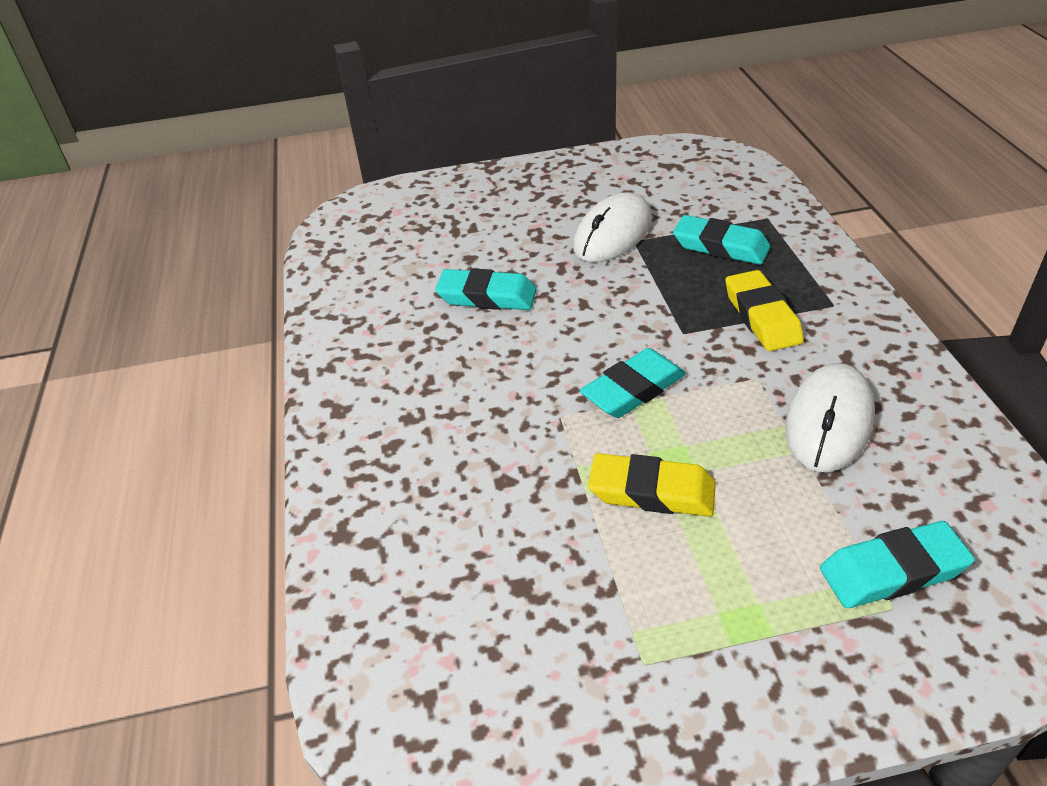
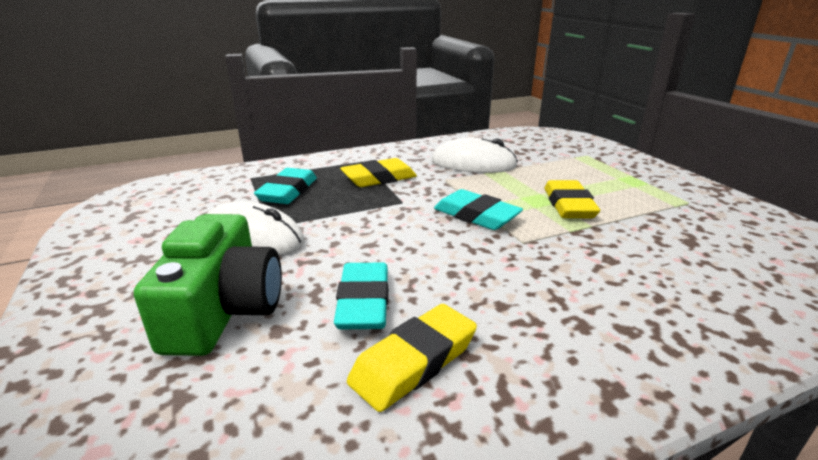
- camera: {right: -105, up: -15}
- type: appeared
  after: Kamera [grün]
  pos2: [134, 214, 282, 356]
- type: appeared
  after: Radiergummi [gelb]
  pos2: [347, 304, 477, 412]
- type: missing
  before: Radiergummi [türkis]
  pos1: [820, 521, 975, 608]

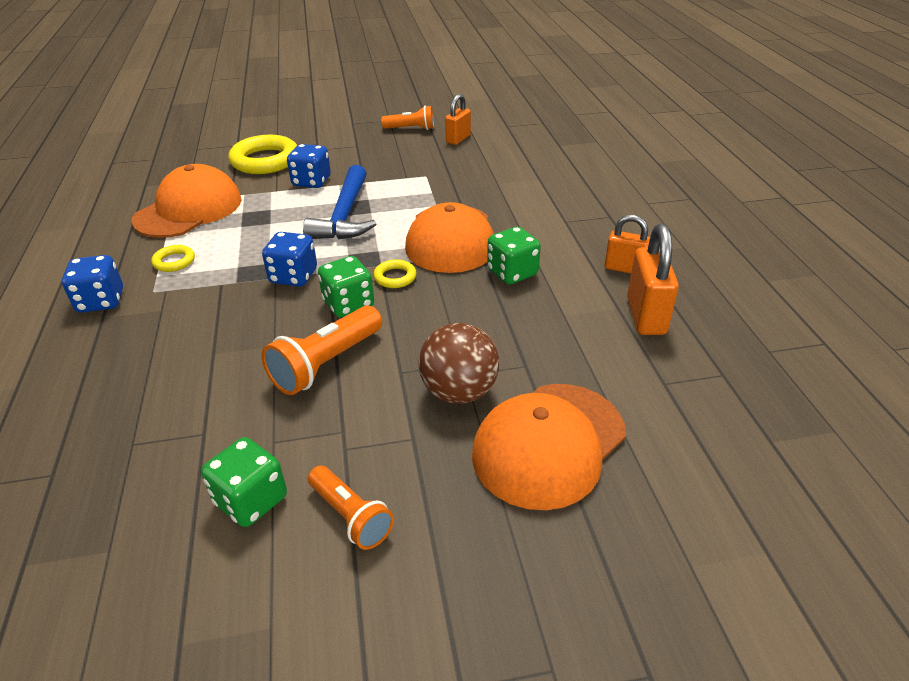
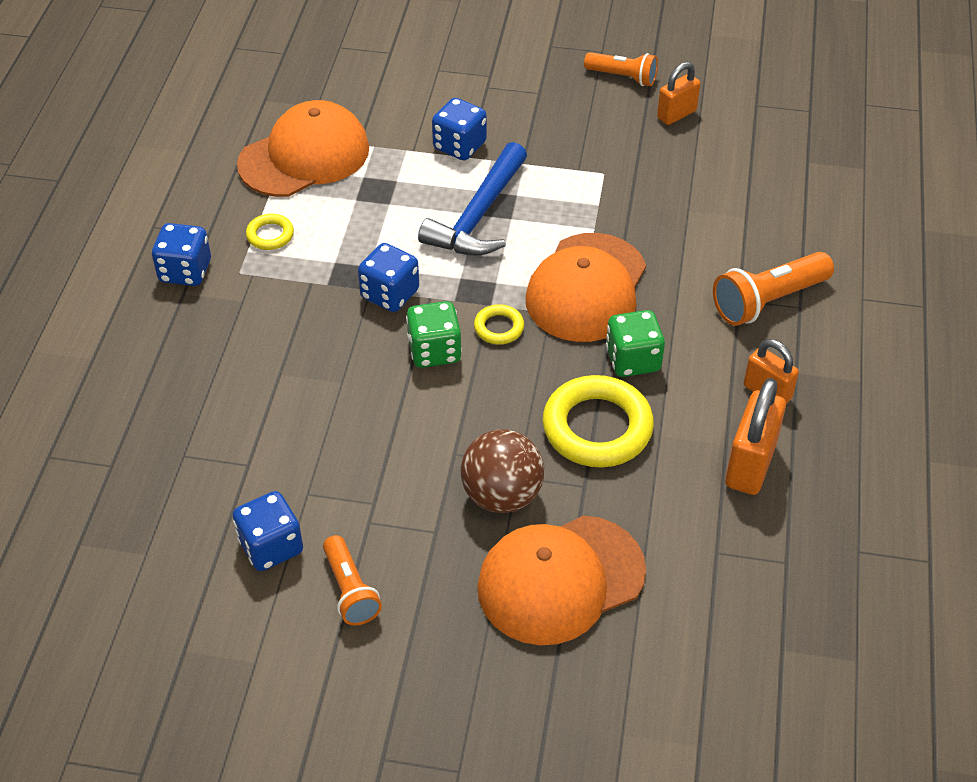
- camera: {right: 20, up: 10}
- type: colour
  before: Spielwürfel [grün]
  after: Spielwürfel [blau]
  pos1: [201, 437, 287, 527]
  pos2: [233, 491, 303, 571]
- type: relocated
  before: Ring [gelb]
  pos1: [228, 135, 297, 174]
  pos2: [542, 375, 654, 467]
- type: relocated
  before: Taschenlampe [orange]
  pos1: [261, 305, 382, 395]
  pos2: [713, 252, 834, 326]

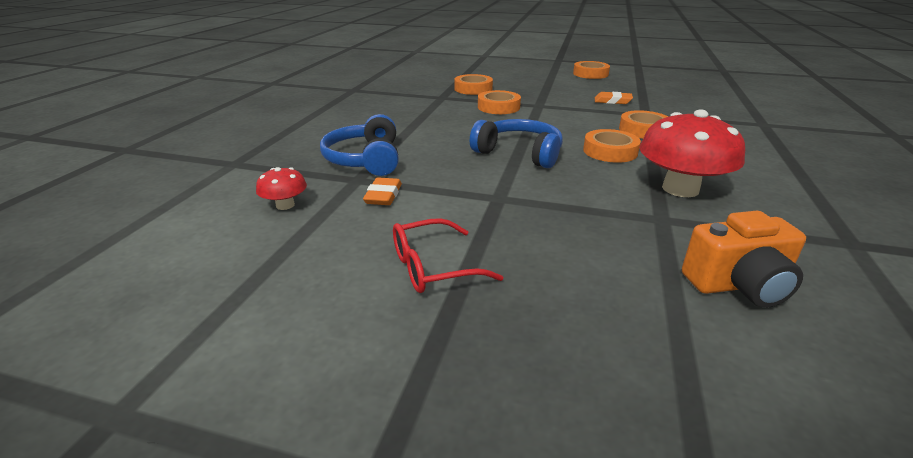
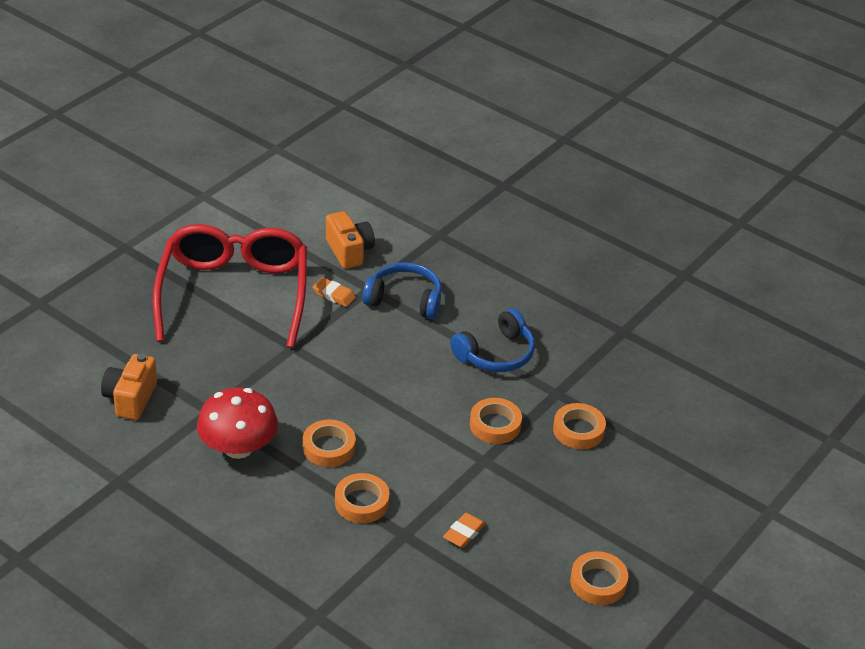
- camera: {right: 110, up: 10}
- type: size
  before: Brille [rot]
  pos1: [393, 218, 503, 293]
  pos2: [153, 224, 307, 348]
  scale: 2.42
- type: exchanged
  before: Pilz [rot]
  after: Kamera [orange]
  pos1: [256, 167, 307, 210]
  pos2: [326, 211, 375, 269]
- type: relocated
  before: Kopfhörer [blau]
  pos1: [470, 119, 563, 168]
  pos2: [450, 309, 535, 372]

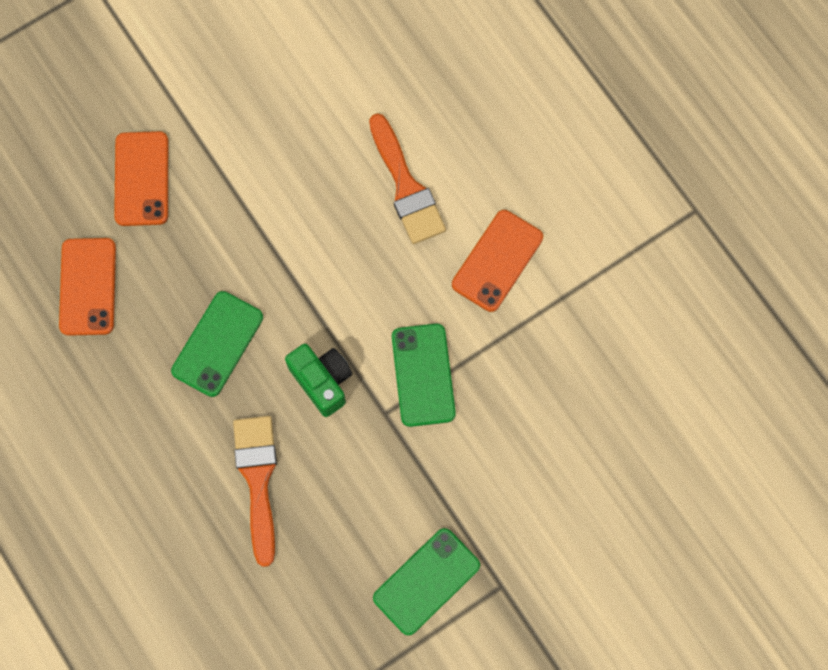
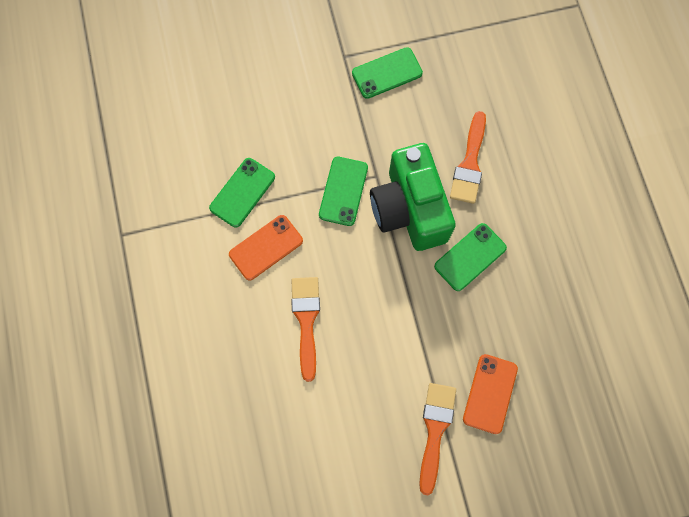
- camera: {right: -160, up: 0}
- type: appeared
  after: Handy [grün]
  pos2: [209, 158, 275, 227]
- type: size
  before: Kamera [grün]
  pos1: [285, 344, 352, 417]
  pos2: [370, 143, 456, 251]
  scale: 1.98
- type: appeared
  after: Pinsel [orange]
  pos2: [419, 383, 456, 495]
- type: missing
  before: Handy [orange]
  pos1: [59, 238, 116, 336]

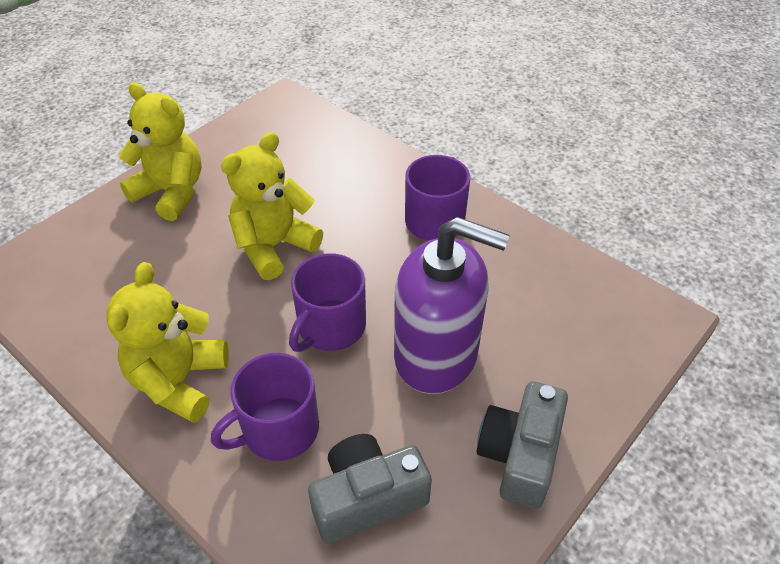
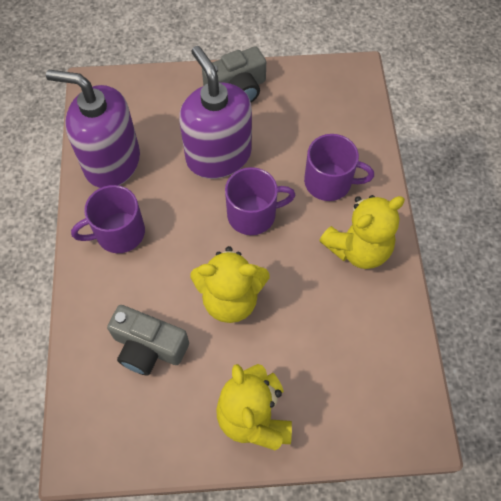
- camera: {right: -135, up: 15}
- type: appeared
  after: Seifenspender [lila]
  pos2: [46, 69, 140, 188]
- type: relocated
  before: Kamera [grau]
  pos1: [308, 434, 432, 544]
  pos2: [107, 305, 189, 376]

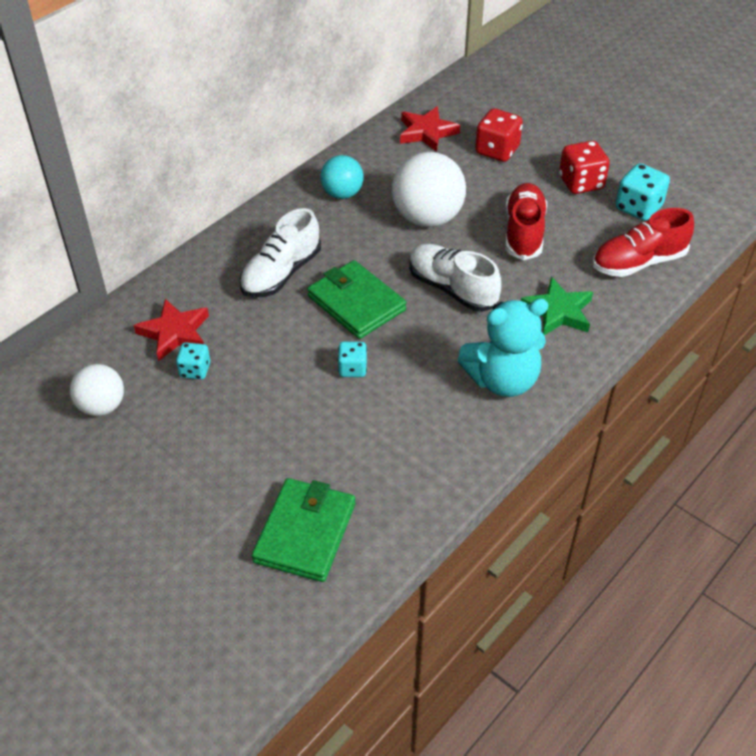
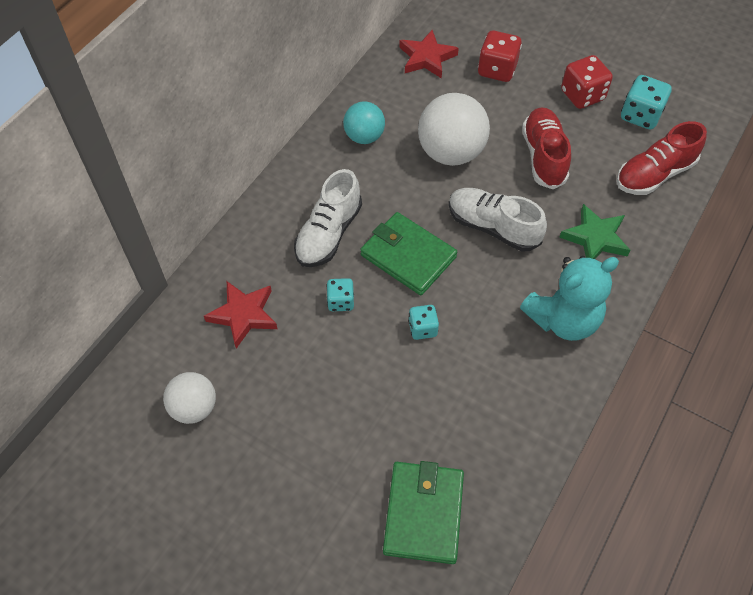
- camera: {right: -10, up: 10}
- type: relocated
  before: Spielwürfel [türkis]
  pos1: [176, 342, 210, 380]
  pos2: [326, 278, 354, 311]

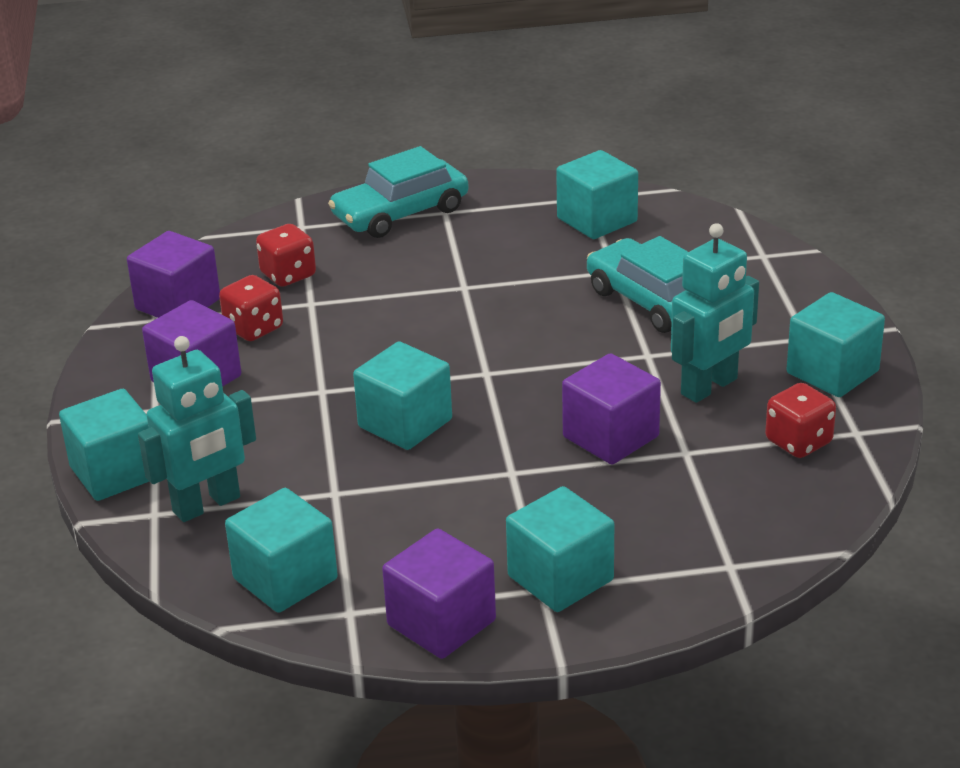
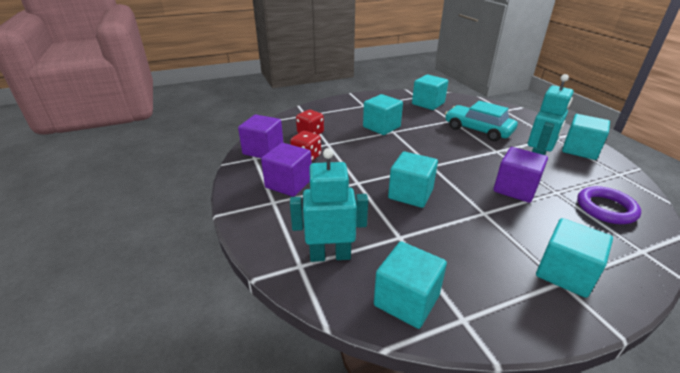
- camera: {right: -15, up: 0}
- type: spun
  before: Roboter [türkis]
  pos1: [138, 336, 256, 522]
  pos2: [290, 148, 368, 262]
  turn: -135
- type: relocated
  before: Kubus [türkis]
  pos1: [59, 389, 149, 501]
  pos2: [363, 94, 403, 135]
- type: appeared
  after: Ring [lila]
  pos2: [577, 186, 641, 224]
- type: missing
  before: Auto [türkis]
  pos1: [328, 146, 469, 238]
- type: missing
  before: Kubus [lila]
  pos1: [382, 528, 496, 659]
- type: missing
  before: Spielwürfel [rot]
  pos1: [765, 383, 836, 458]

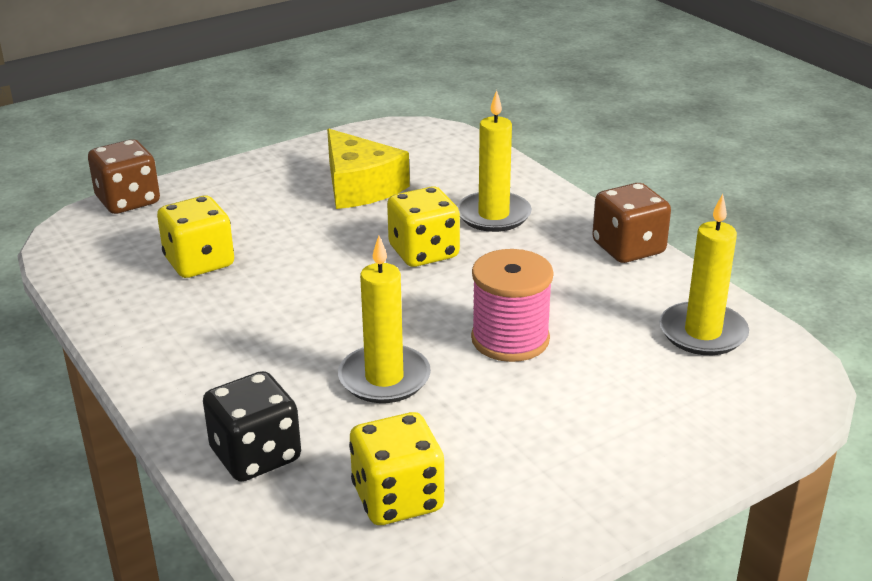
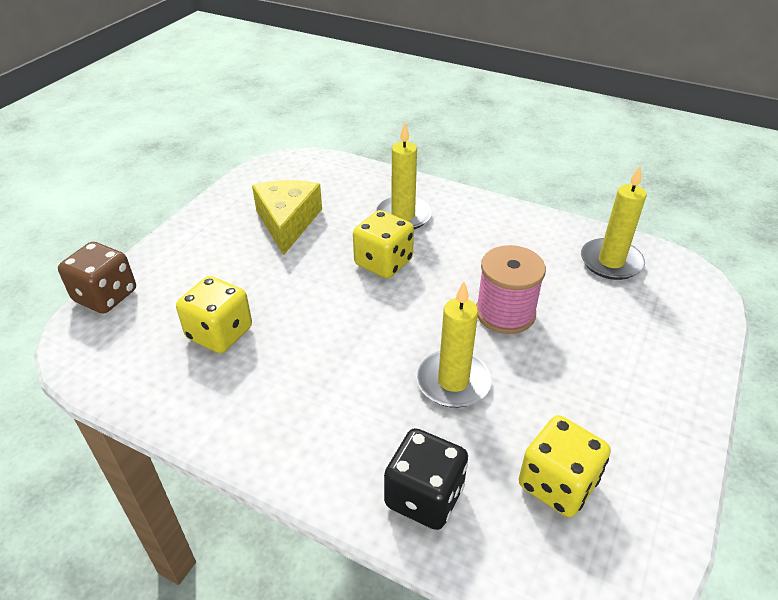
- camera: {right: -30, up: 10}
- type: spun
  before: Käse [gelb]
  pos1: [327, 129, 410, 209]
  pos2: [252, 180, 322, 255]
  turn: -120
- type: missing
  before: Spielwürfel [braun]
  pos1: [592, 183, 671, 263]

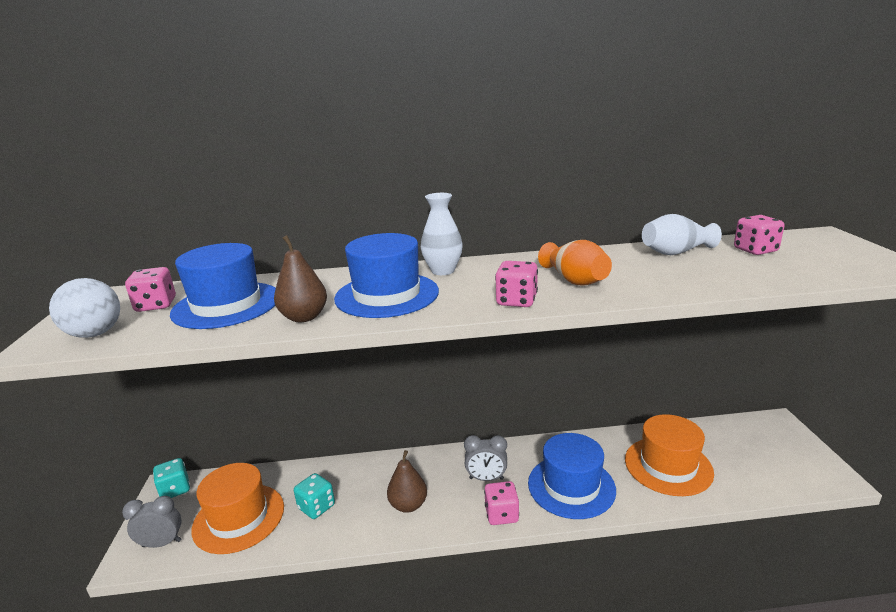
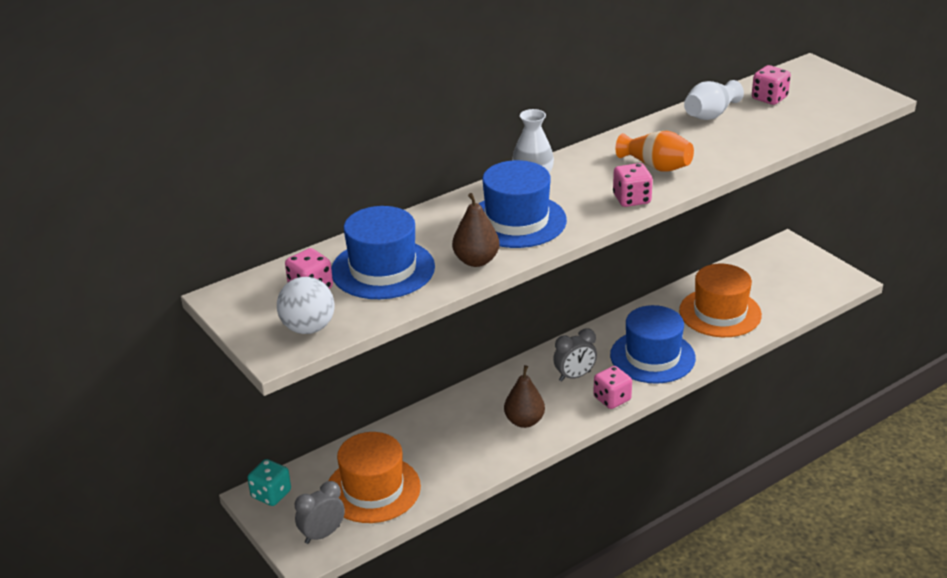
- camera: {right: -30, up: 10}
- type: missing
  before: Spielwürfel [türkis]
  pos1: [294, 473, 335, 519]

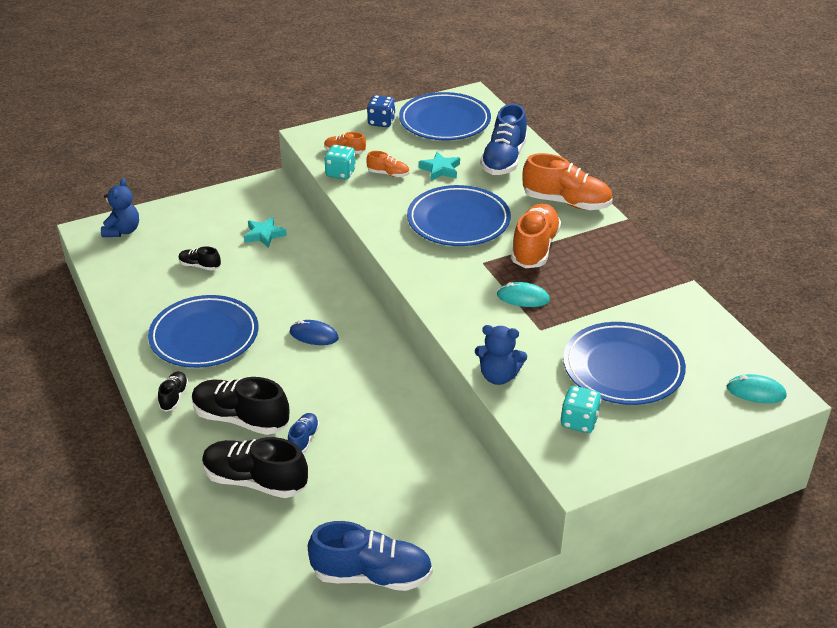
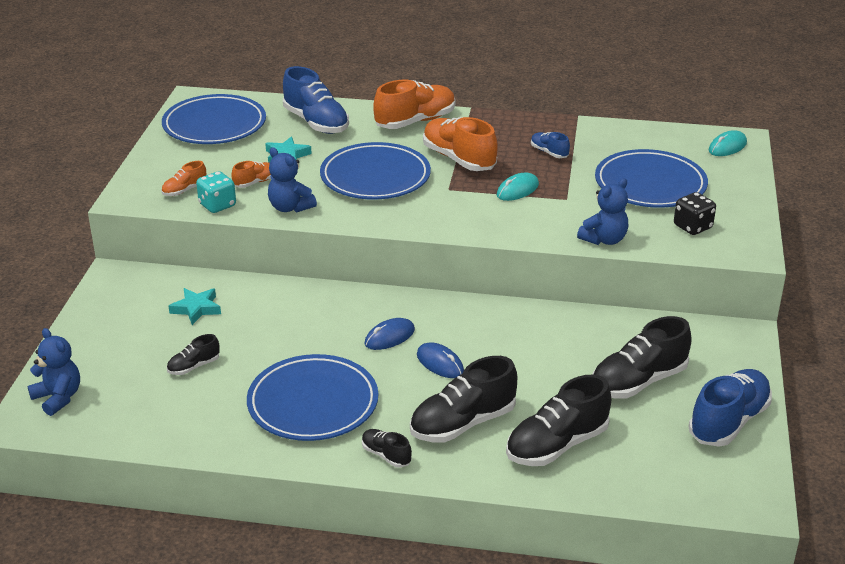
- camera: {right: -55, up: -5}
- type: appeared
  after: Teddybär [blau]
  pos2: [268, 147, 317, 213]
- type: appeared
  after: Computermaus [blau]
  pos2: [417, 342, 464, 378]
- type: relocated
  before: Schuh [blau]
  pos1: [288, 413, 319, 453]
  pos2: [531, 132, 570, 158]
- type: appeared
  after: Schuh [schwarz]
  pos2: [592, 316, 692, 399]
- type: colour
  before: Spielwürfel [türkis]
  after: Spielwürfel [schwarz]
  pos1: [560, 386, 601, 433]
  pos2: [674, 192, 716, 235]
- type: missing
  before: Spielwürfel [blau]
  pos1: [367, 95, 396, 127]

